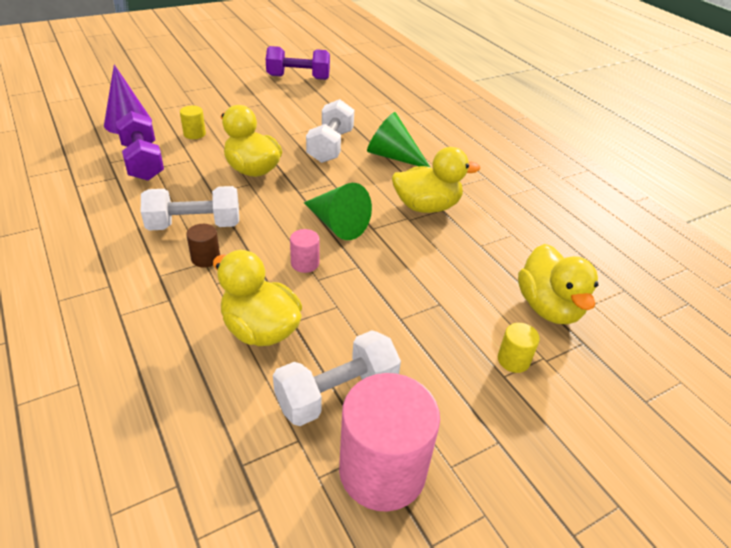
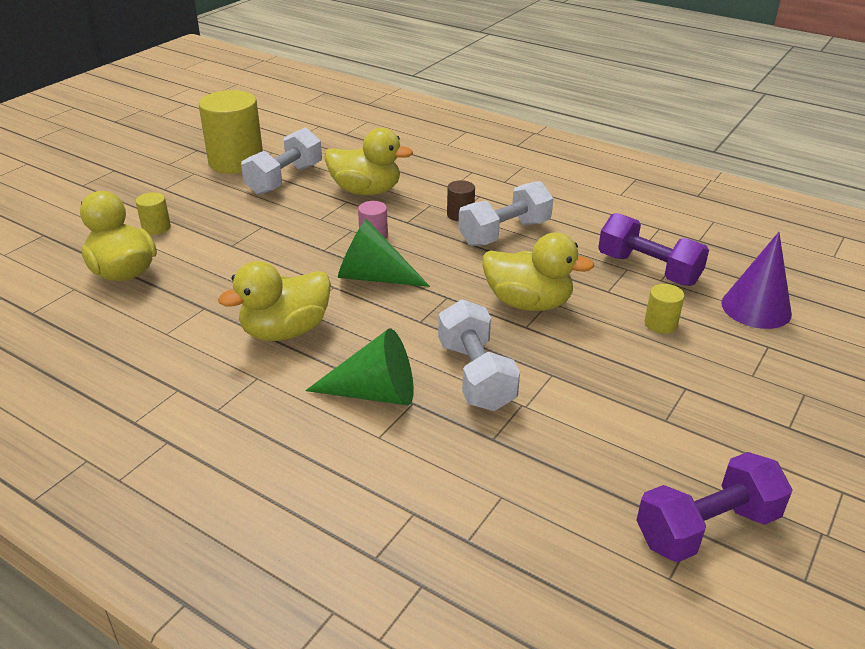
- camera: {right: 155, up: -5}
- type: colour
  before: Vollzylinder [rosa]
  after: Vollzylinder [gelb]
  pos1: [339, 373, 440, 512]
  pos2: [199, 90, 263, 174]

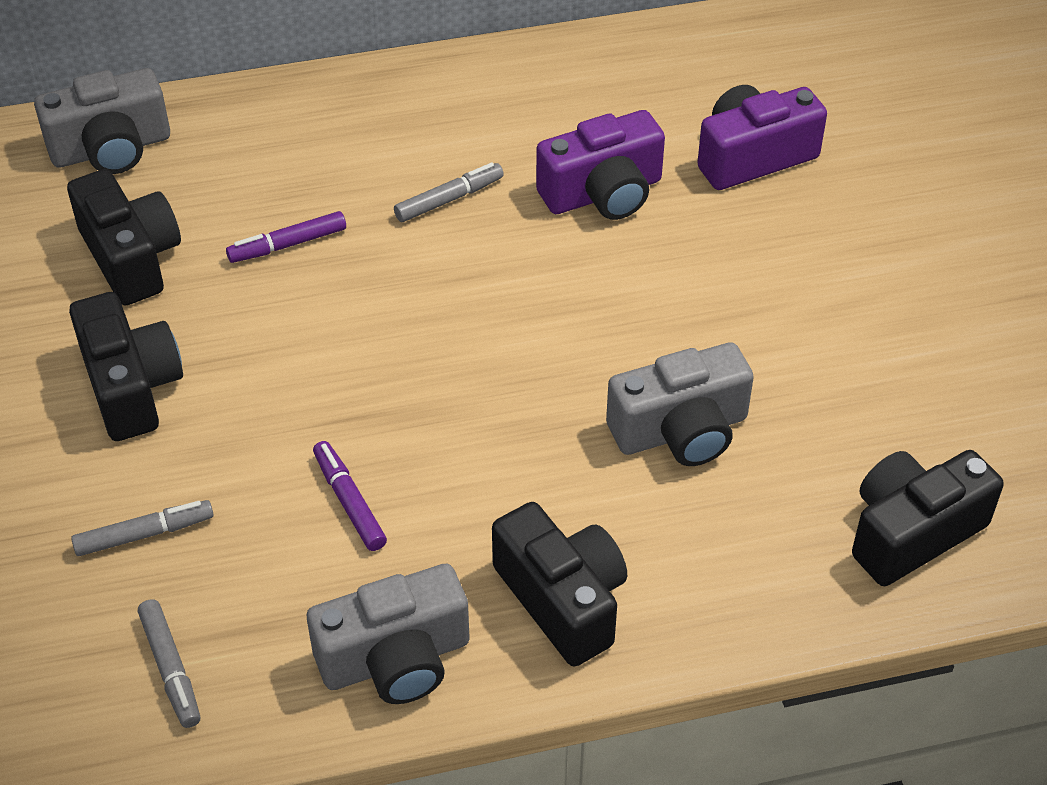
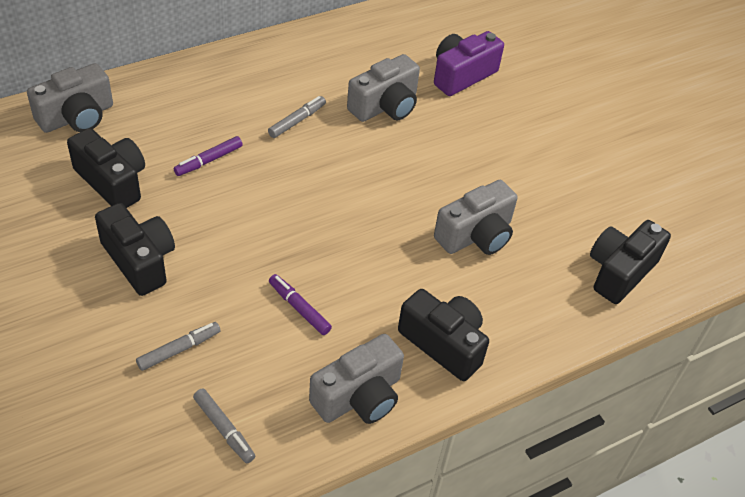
- camera: {right: -20, up: 0}
- type: colour
  before: Kamera [lila]
  after: Kamera [grau]
  pos1: [536, 110, 665, 220]
  pos2: [347, 54, 420, 122]

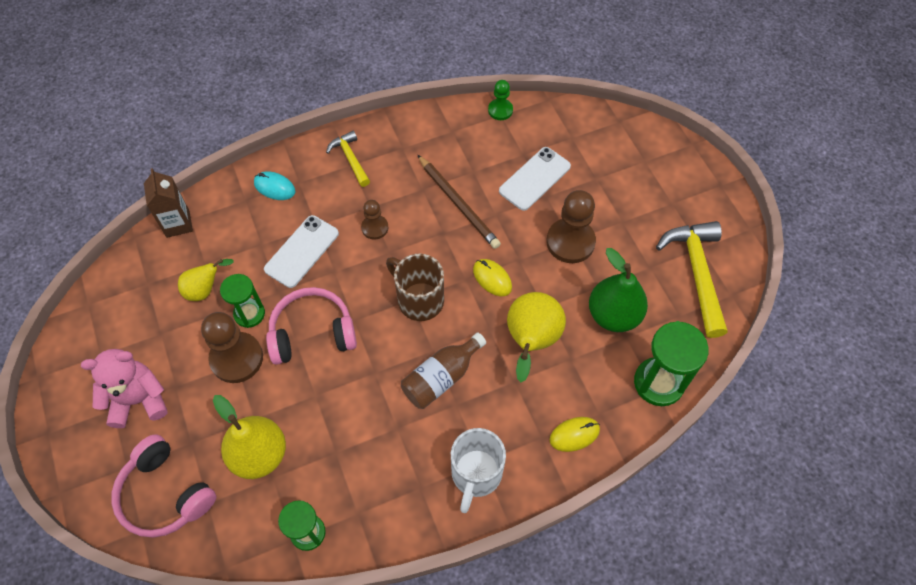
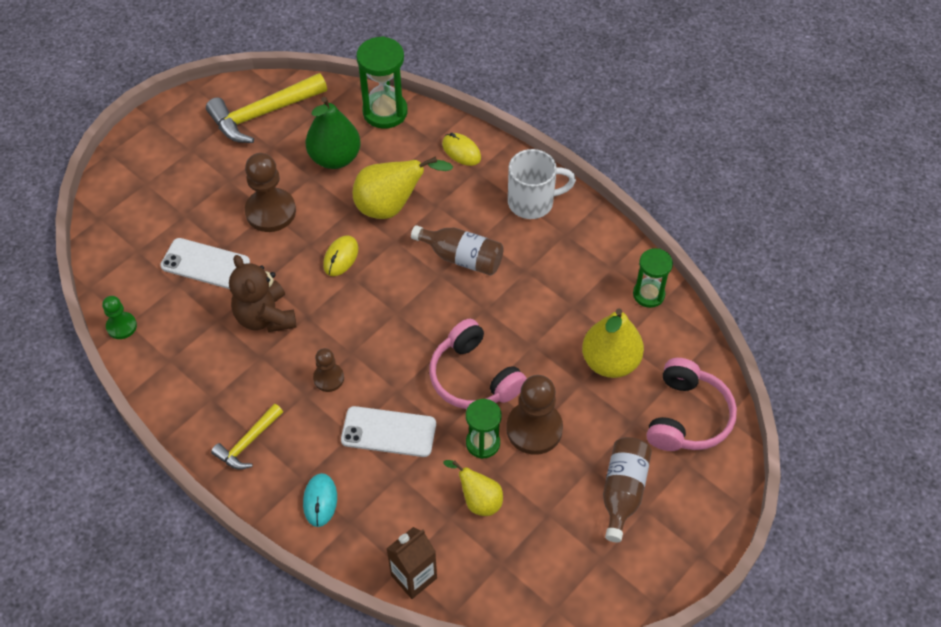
- camera: {right: -115, up: -5}
- type: exchanged
  before: Bleistift [braun]
  after: Teddybär [braun]
  pos1: [418, 155, 501, 249]
  pos2: [229, 255, 296, 332]
- type: exchanged
  before: Teddybär [rosa]
  after: Flasche [braun]
  pos1: [81, 349, 168, 428]
  pos2: [603, 437, 652, 543]
- type: missing
  before: Tasse [braun]
  pos1: [386, 254, 444, 321]

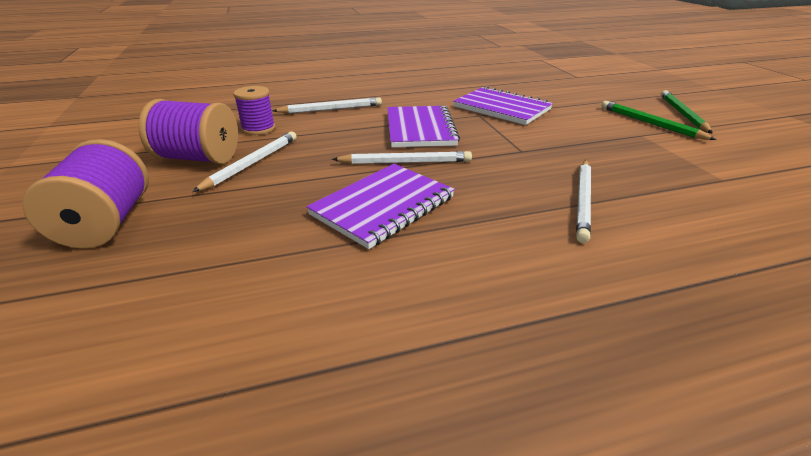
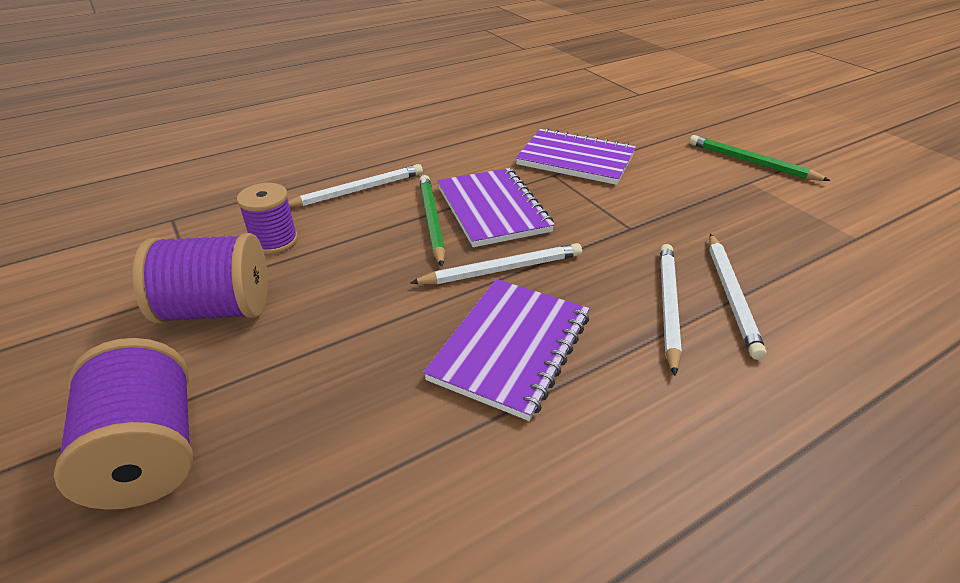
- camera: {right: -15, up: 5}
- type: relocated
  before: Bleistift [grün]
  pos1: [661, 90, 712, 133]
  pos2: [419, 175, 445, 267]
- type: relocated
  before: Bleistift [weiß]
  pos1: [192, 131, 297, 192]
  pos2: [660, 244, 682, 376]

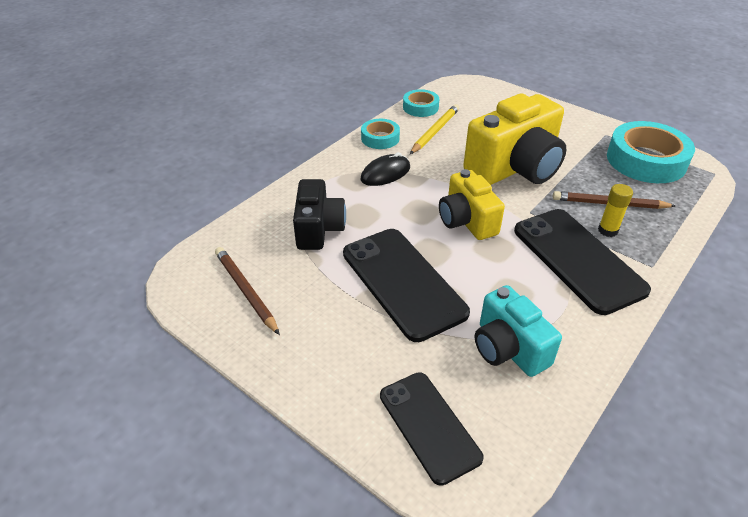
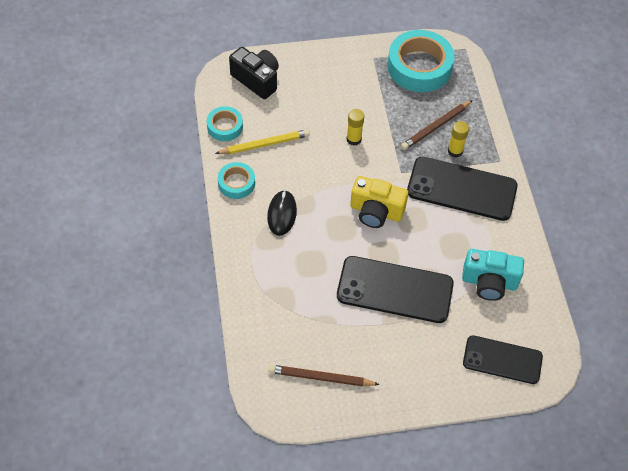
- camera: {right: -50, up: 15}
- type: spun
  before: Bleistift [gelb]
  pos1: [410, 104, 459, 154]
  pos2: [215, 129, 310, 154]
  turn: 90
- type: relocated
  before: Kamera [schwarz]
  pos1: [293, 179, 346, 250]
  pos2: [229, 47, 279, 99]
- type: exchanged
  before: Kamera [gelb]
  after: Klebestift [gelb]
  pos1: [463, 93, 566, 185]
  pos2: [347, 109, 364, 146]

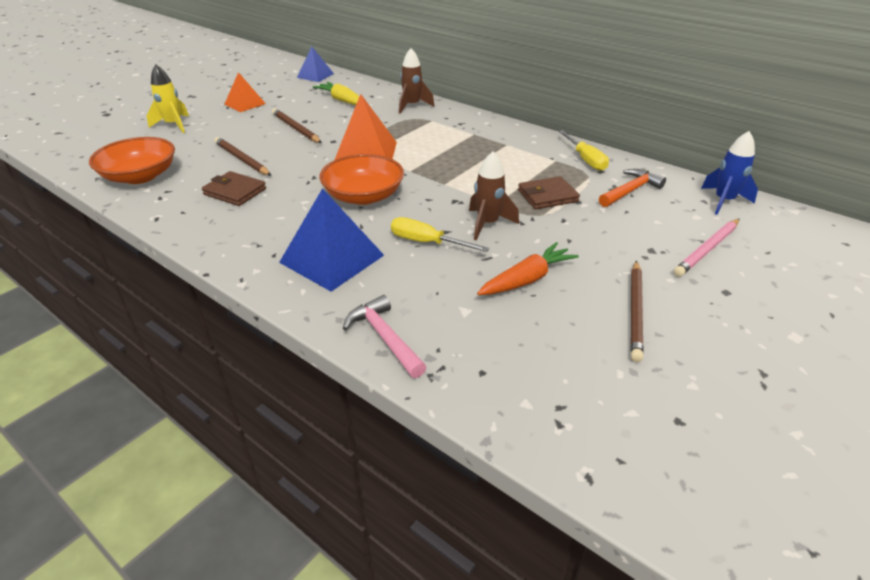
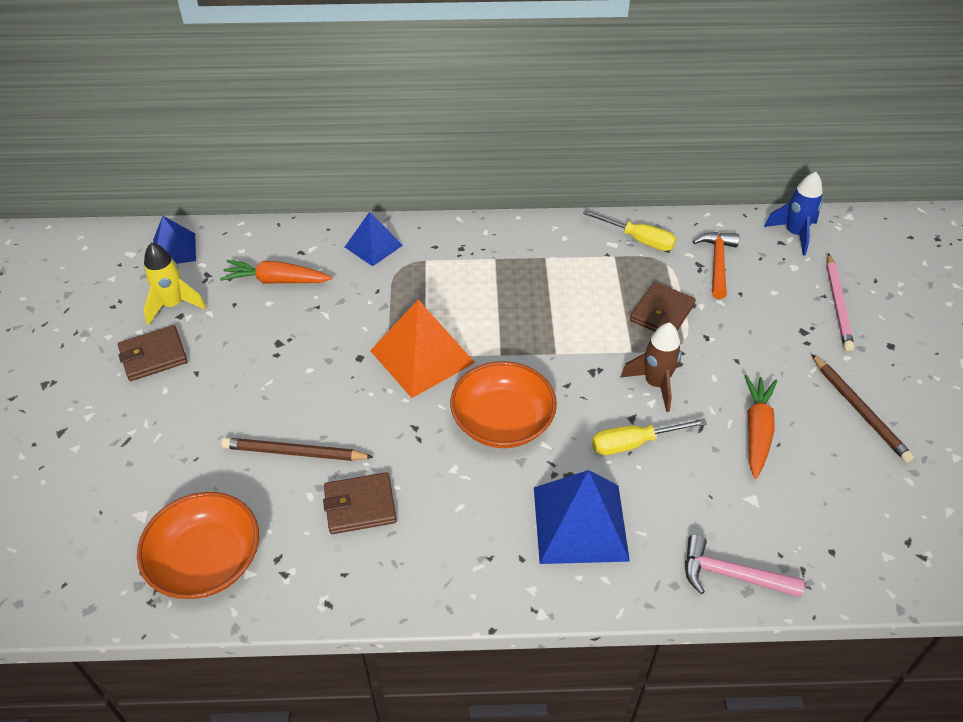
- camera: {right: -40, up: 10}
- type: exchanged
  before: Pyramide [orange]
  after: Geldbörse [braun]
  pos1: [224, 72, 266, 112]
  pos2: [118, 325, 188, 381]
- type: relocated
  before: Rakete [gelb]
  pos1: [147, 64, 189, 133]
  pos2: [144, 242, 206, 325]
- type: colour
  before: Karotte [gelb]
  after: Karotte [orange]
  pos1: [313, 82, 359, 105]
  pos2: [220, 260, 332, 284]
- type: exchanged
  before: Rakete [braun]
  after: Pyramide [blau]
  pos1: [399, 48, 435, 114]
  pos2: [345, 212, 403, 266]
- type: missing
  before: Bleistift [braun]
  pos1: [272, 109, 322, 143]

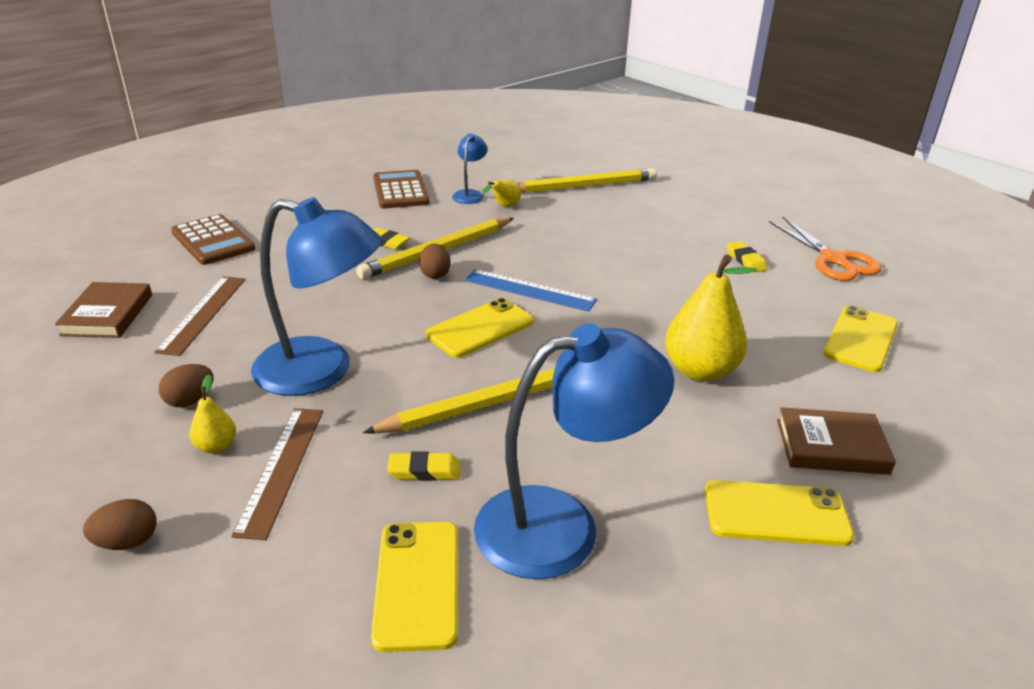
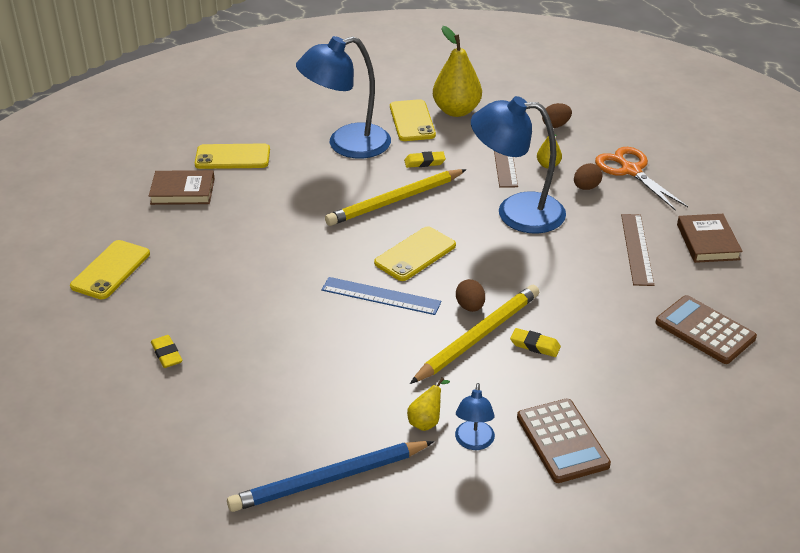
- camera: {right: 175, up: 5}
- type: colour
  before: Bleistift [gelb]
  after: Bleistift [blau]
  pos1: [518, 168, 657, 193]
  pos2: [227, 441, 434, 512]
- type: relocated
  before: Birne [gelb]
  pos1: [665, 255, 757, 382]
  pos2: [433, 26, 482, 117]
- type: relocated
  before: Schere [orange]
  pos1: [769, 217, 881, 281]
  pos2: [595, 147, 688, 211]

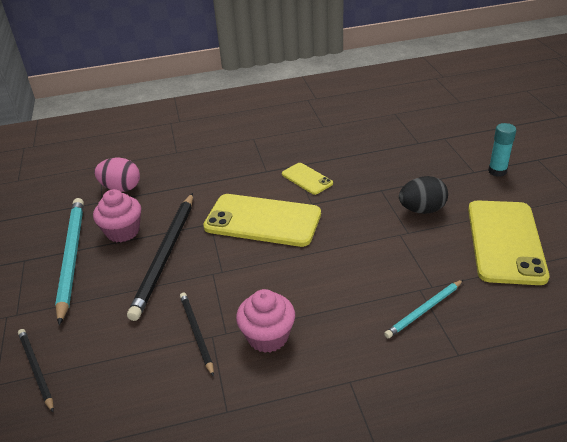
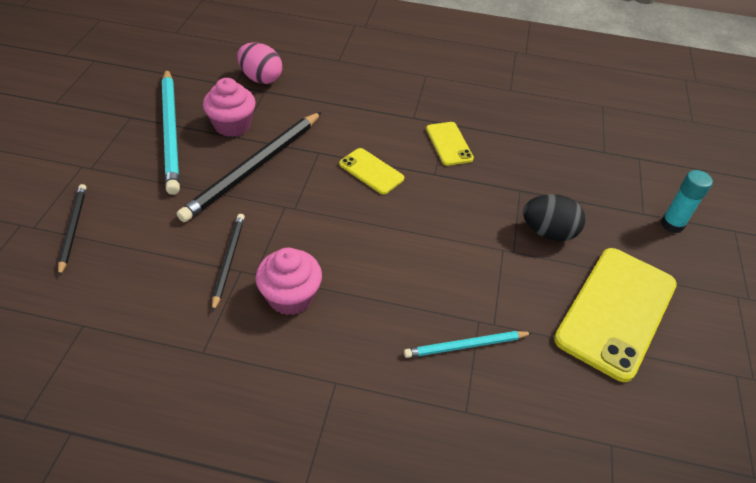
- camera: {right: 20, up: 10}
- type: spun
  before: Bleistift [türkis]
  pos1: [55, 198, 84, 325]
  pos2: [162, 69, 180, 195]
  turn: 150
- type: size
  before: Handy [gelb]
  pos1: [203, 194, 321, 247]
  pos2: [339, 148, 404, 194]
  scale: 0.51

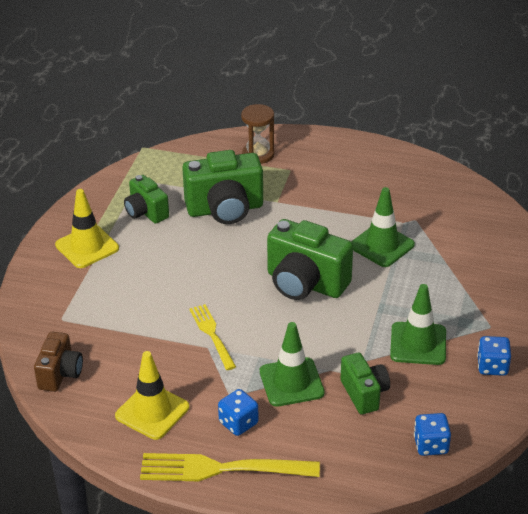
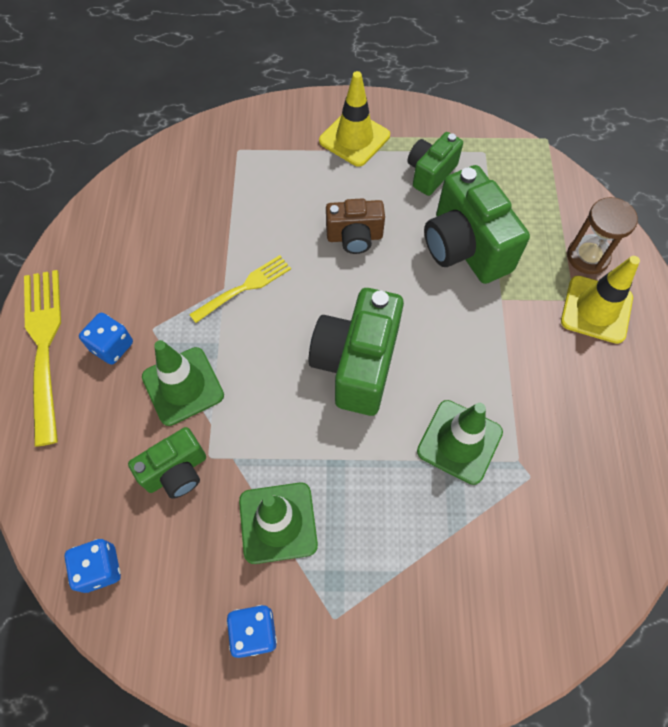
- camera: {right: 75, up: 25}
- type: relocated
  before: Kamera [braun]
  pos1: [34, 332, 83, 392]
  pos2: [326, 198, 385, 254]
- type: relocated
  before: Leitkegel [gelb]
  pos1: [115, 351, 189, 440]
  pos2: [561, 256, 640, 344]

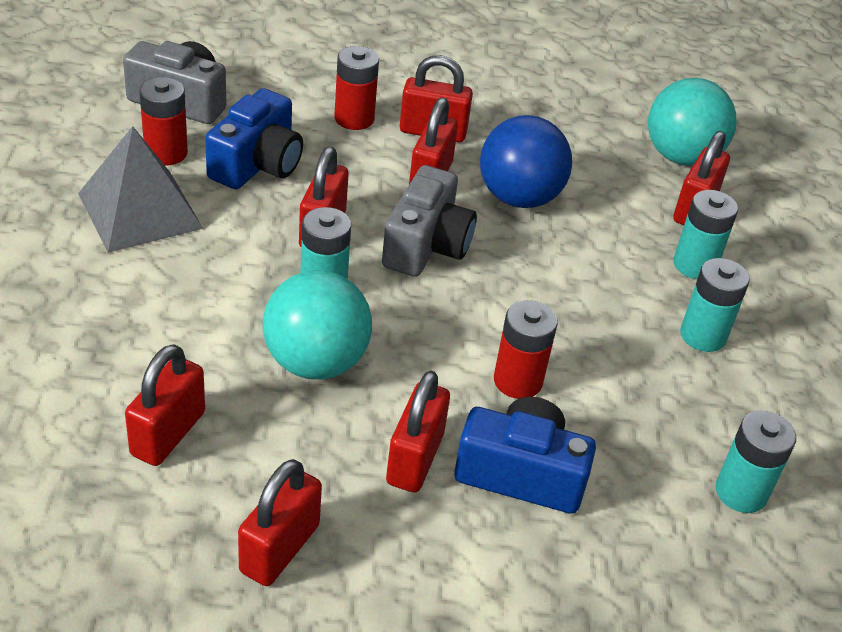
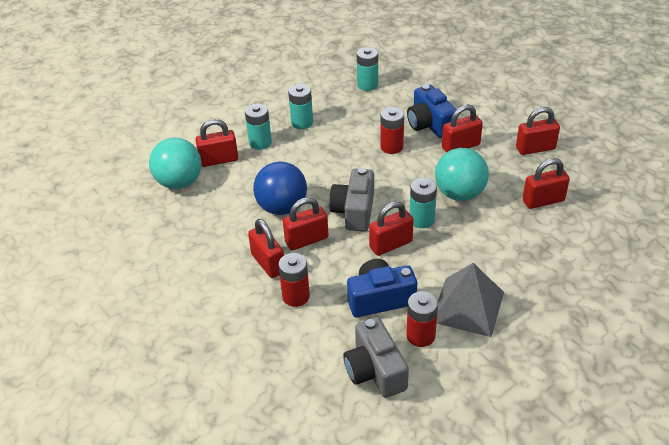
- camera: {right: -125, up: 0}
- type: spun
  before: Kamera [grau]
  pos1: [382, 165, 477, 277]
  pos2: [329, 168, 374, 231]
  turn: -60

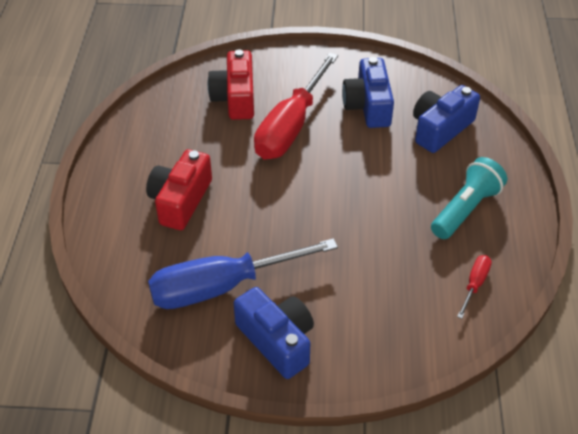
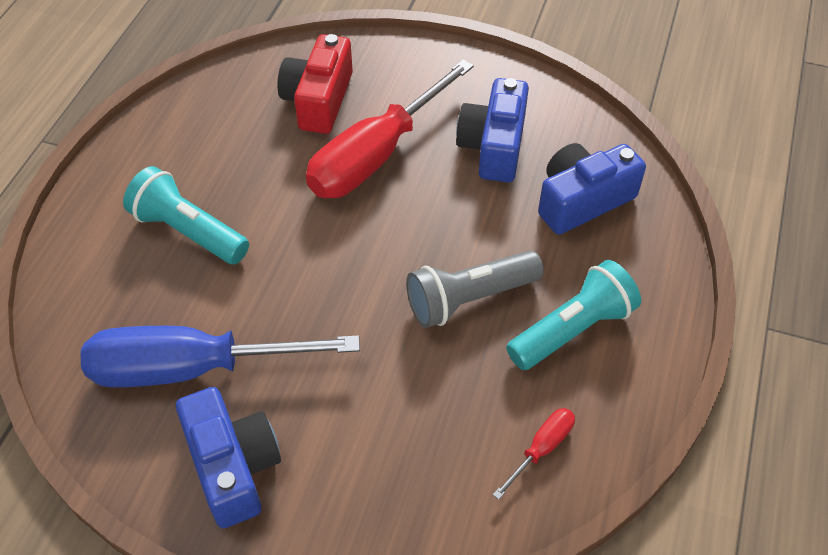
- camera: {right: 15, up: 5}
- type: exchanged
  before: Kamera [rot]
  after: Taschenlampe [türkis]
  pos1: [146, 149, 212, 230]
  pos2: [123, 166, 249, 265]
- type: appeared
  after: Taschenlampe [grau]
  pos2: [406, 251, 544, 328]

